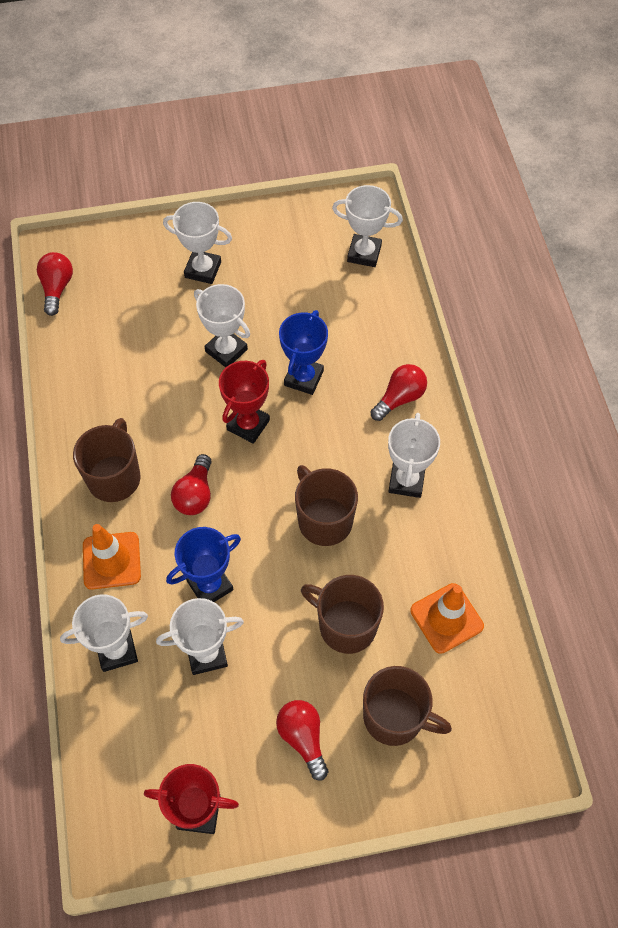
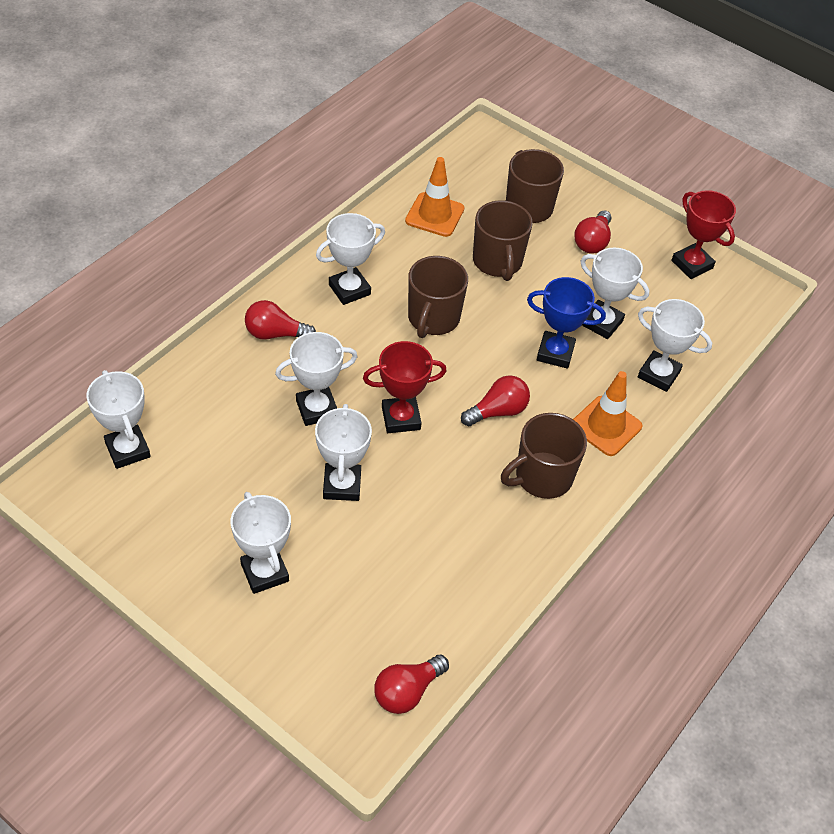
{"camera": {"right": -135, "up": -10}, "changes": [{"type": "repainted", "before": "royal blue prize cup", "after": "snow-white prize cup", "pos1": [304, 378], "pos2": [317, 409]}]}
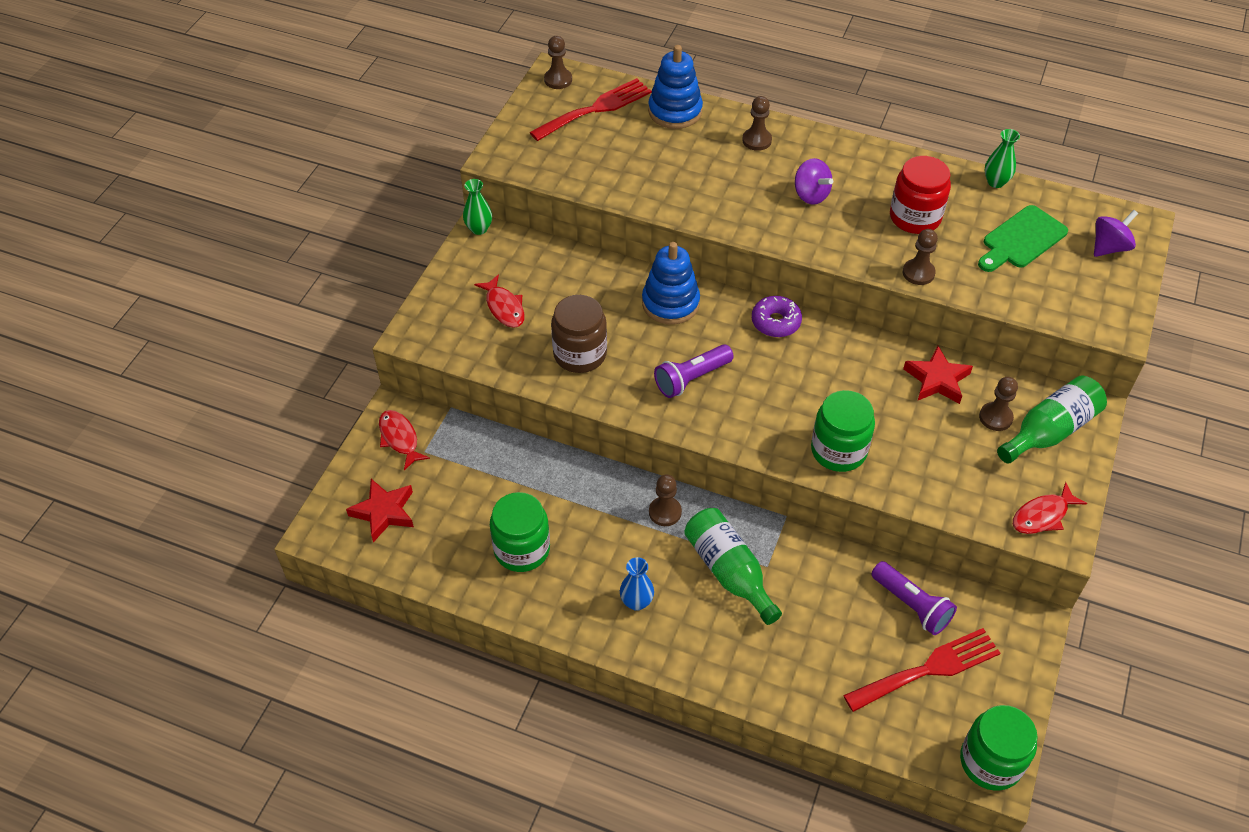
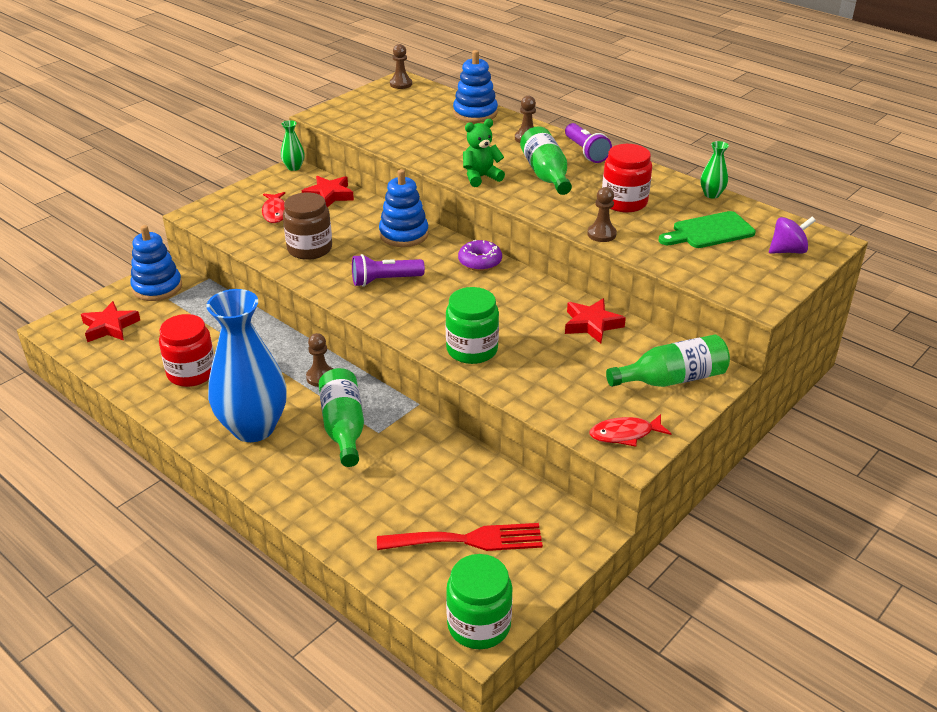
{"camera": {"right": 20, "up": -15}, "changes": [{"type": "gone", "before": "scarlet table fork", "pos1": [596, 109]}, {"type": "swapped", "before": "purple toy top", "after": "leaf-green flask", "pos1": [811, 195], "pos2": [546, 174]}, {"type": "gone", "before": "dark brown chess pawn", "pos1": [995, 417]}, {"type": "swapped", "before": "scarlet fish figure", "after": "royal blue stacking toy", "pos1": [400, 438], "pos2": [157, 287]}, {"type": "repainted", "before": "leaf-green jar", "after": "scarlet jar", "pos1": [522, 549], "pos2": [191, 373]}, {"type": "scaled", "before": "royal blue tall vase", "pos1": [636, 602], "pos2": [253, 428], "scale": 2.45}, {"type": "shifted", "before": "purple flashlight", "pos1": [911, 605], "pos2": [586, 152]}, {"type": "new", "after": "leaf-green teddy", "pos2": [481, 177]}, {"type": "new", "after": "scarlet star", "pos2": [329, 195]}]}
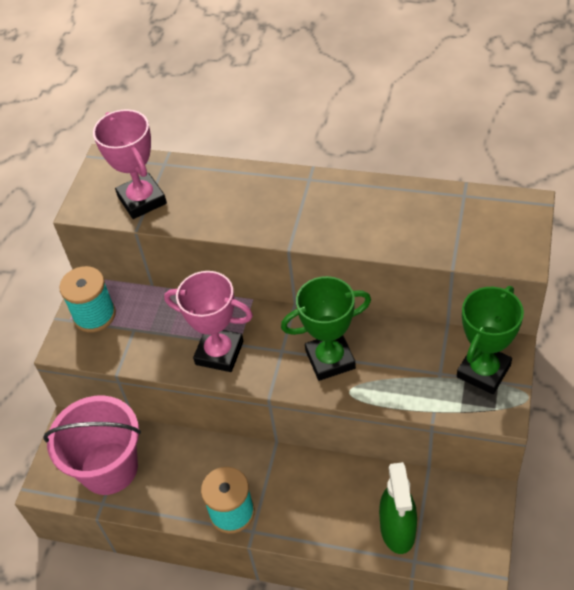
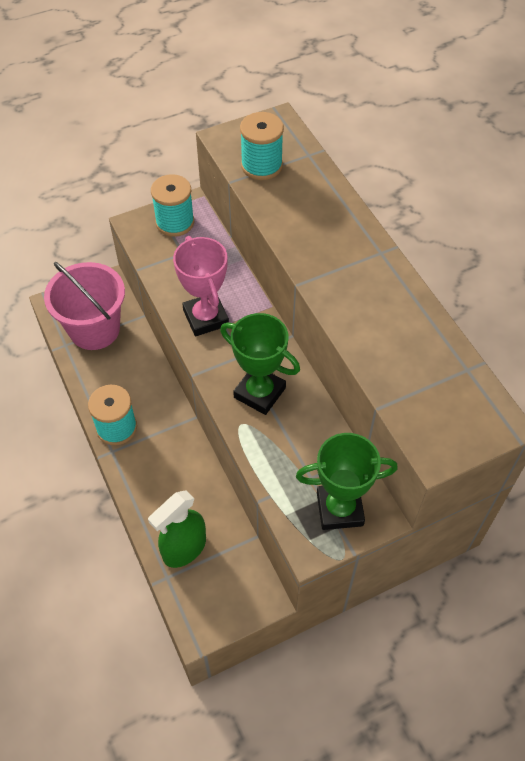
{"camera": {"right": 45, "up": 5}, "changes": [{"type": "swapped", "before": "rosy prize cup", "after": "turquoise reel of thread", "pos1": [142, 200], "pos2": [261, 166]}]}
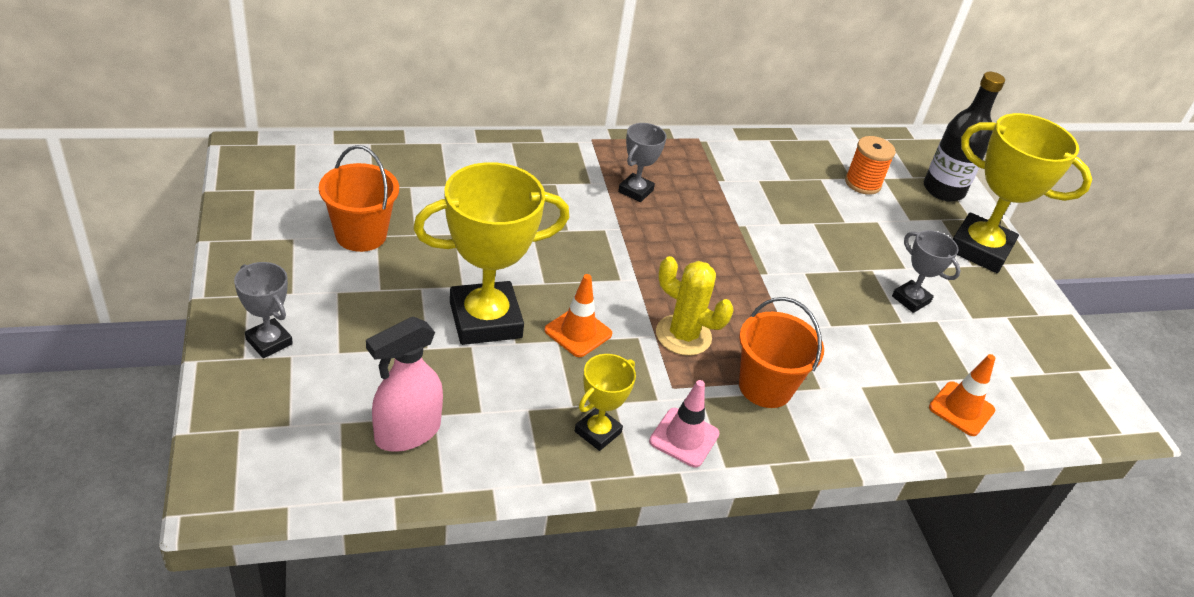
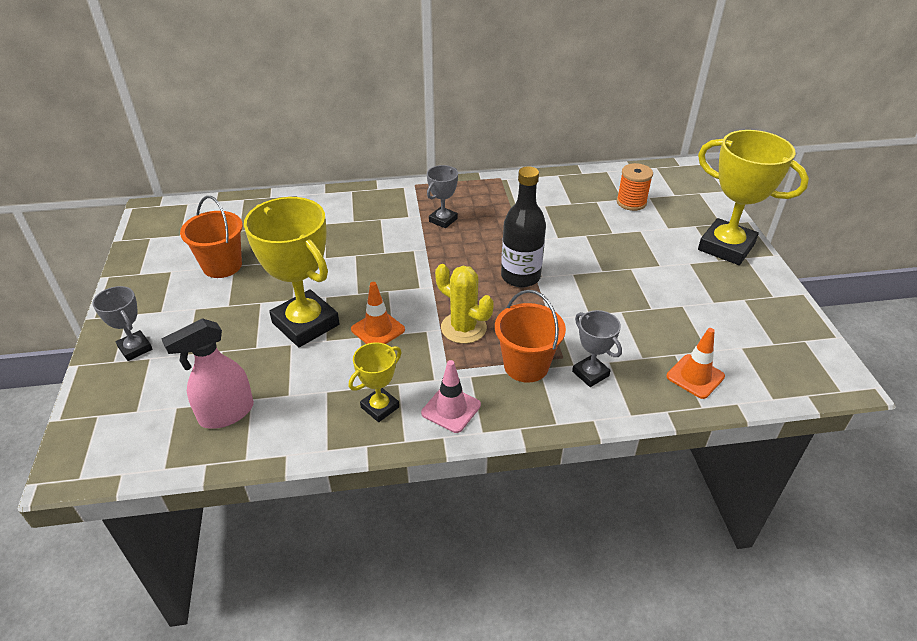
{"camera": {"right": 10, "up": 0}, "changes": [{"type": "shifted", "before": "jet-black flask", "pos1": [943, 190], "pos2": [520, 276]}, {"type": "rotated", "before": "bright yellow prize cup", "pos1": [485, 320], "pos2": [305, 324], "turn": 60}, {"type": "shifted", "before": "ash-grey prize cup", "pos1": [911, 299], "pos2": [590, 374]}]}
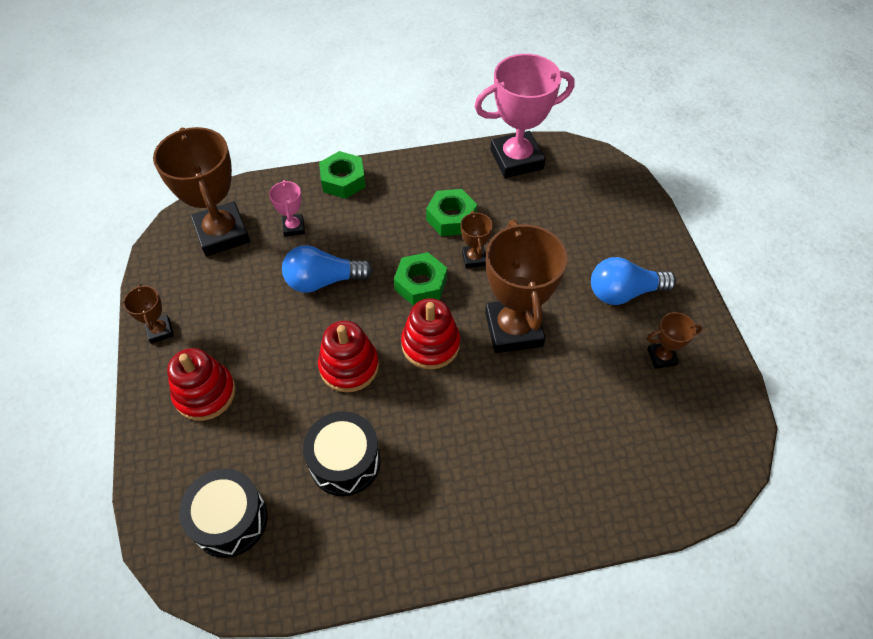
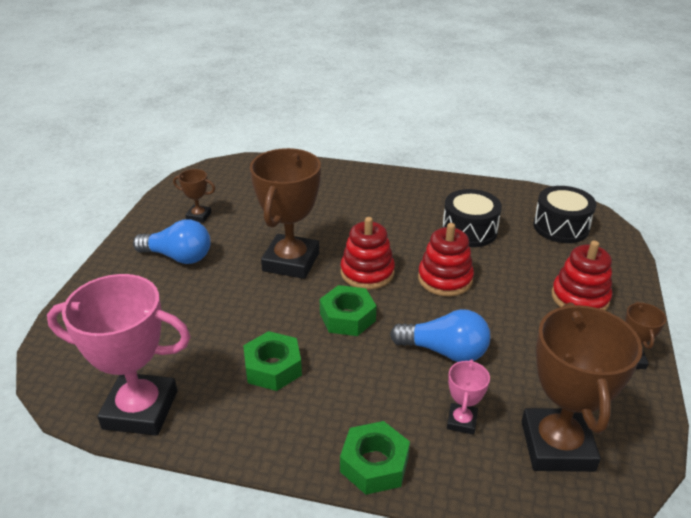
{"camera": {"right": -155, "up": -20}, "changes": [{"type": "gone", "before": "dark brown prize cup", "pos1": [474, 258]}]}
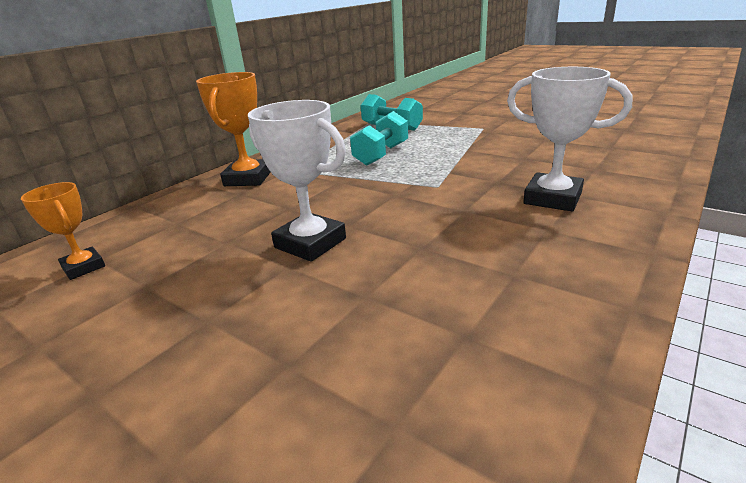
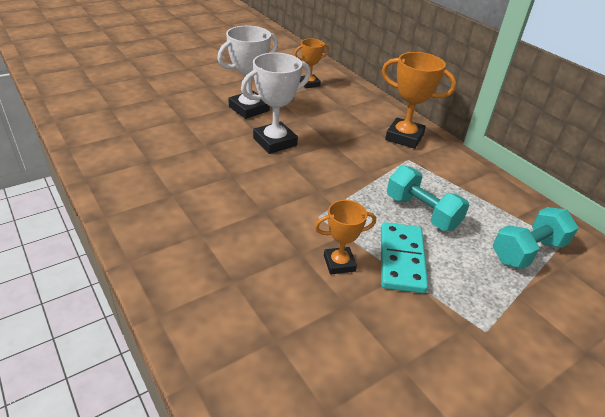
{"camera": {"right": 105, "up": 10}, "changes": [{"type": "shifted", "before": "snow-white prize cup", "pos1": [552, 198], "pos2": [249, 109]}, {"type": "new", "after": "orange prize cup", "pos2": [339, 263]}, {"type": "new", "after": "turquoise domino", "pos2": [401, 259]}]}
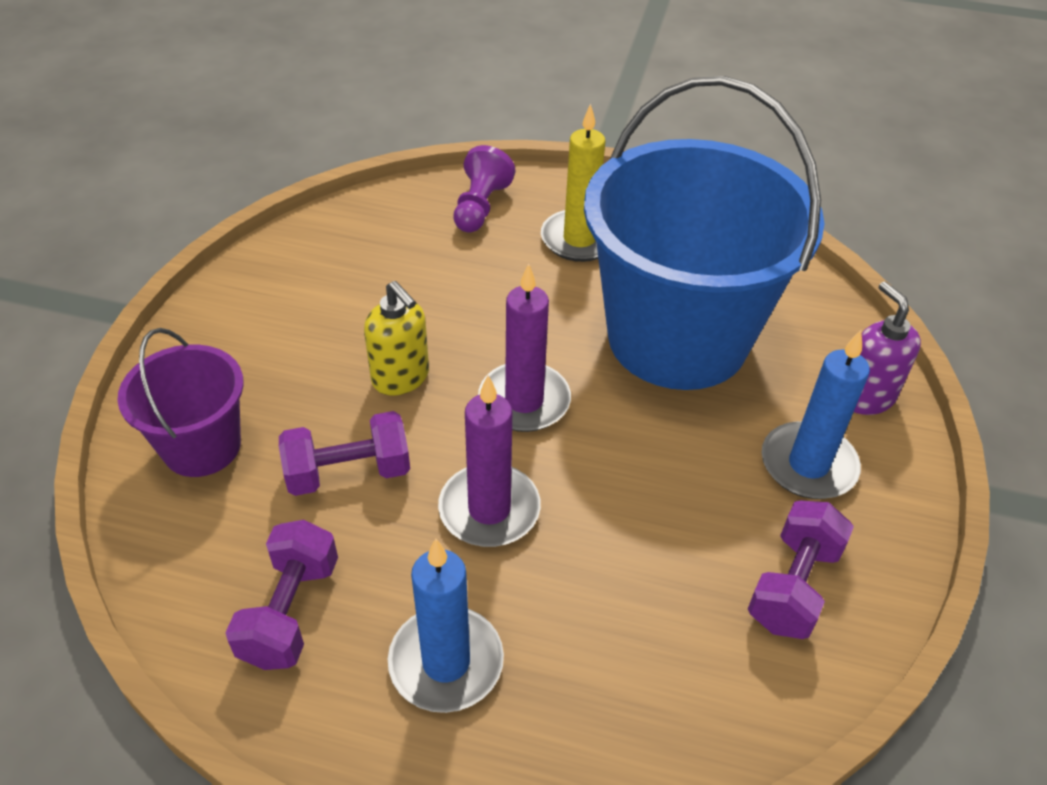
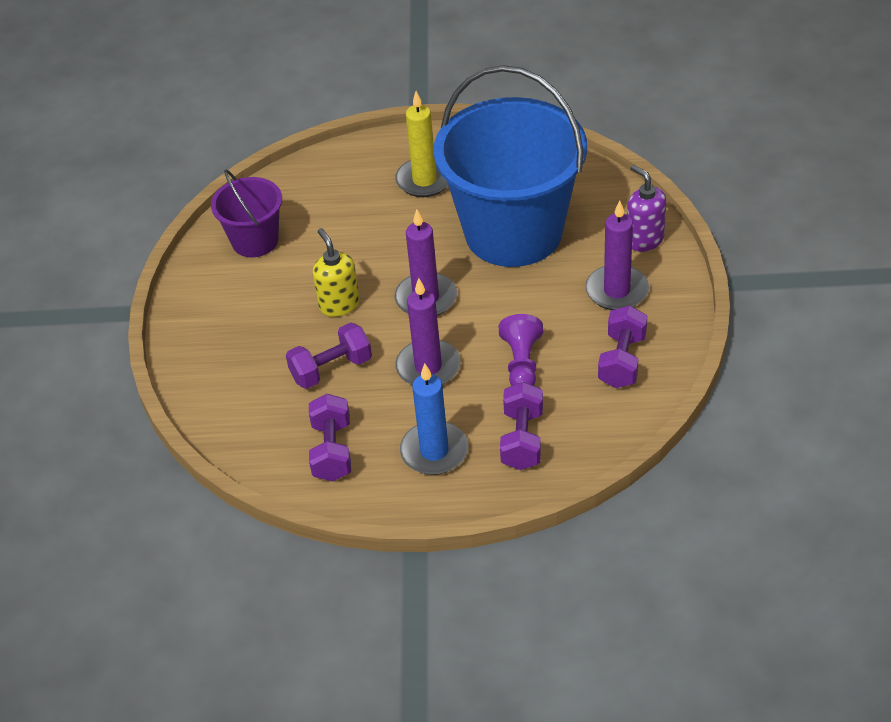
{"camera": {"right": -10, "up": 0}, "changes": [{"type": "shifted", "before": "purple chess pawn", "pos1": [480, 207], "pos2": [522, 363]}, {"type": "rotated", "before": "bright yellow soap dispenser", "pos1": [401, 378], "pos2": [339, 304], "turn": -150}, {"type": "shifted", "before": "purple bucket", "pos1": [202, 446], "pos2": [255, 241]}, {"type": "repainted", "before": "royal blue pillar candle", "after": "purple pillar candle", "pos1": [808, 465], "pos2": [617, 291]}, {"type": "new", "after": "purple free weight", "pos2": [522, 439]}]}
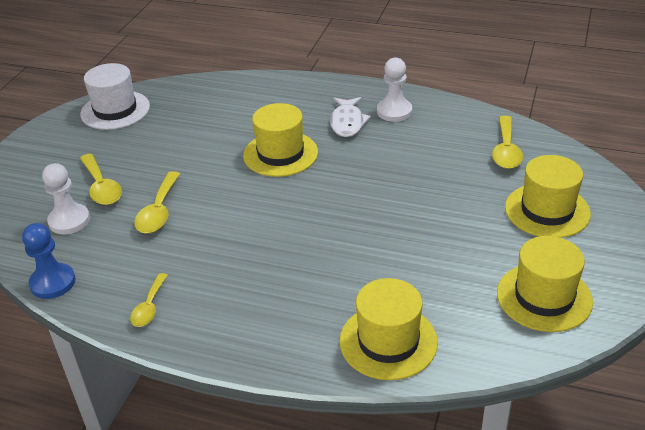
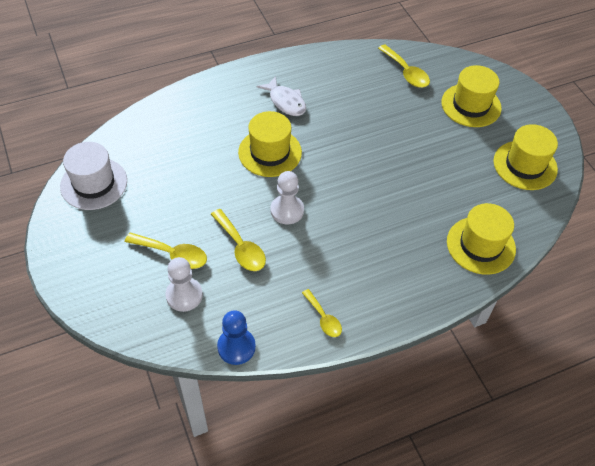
{"camera": {"right": -45, "up": 15}, "changes": [{"type": "shifted", "before": "snow-white chess pawn", "pos1": [394, 111], "pos2": [287, 210]}]}
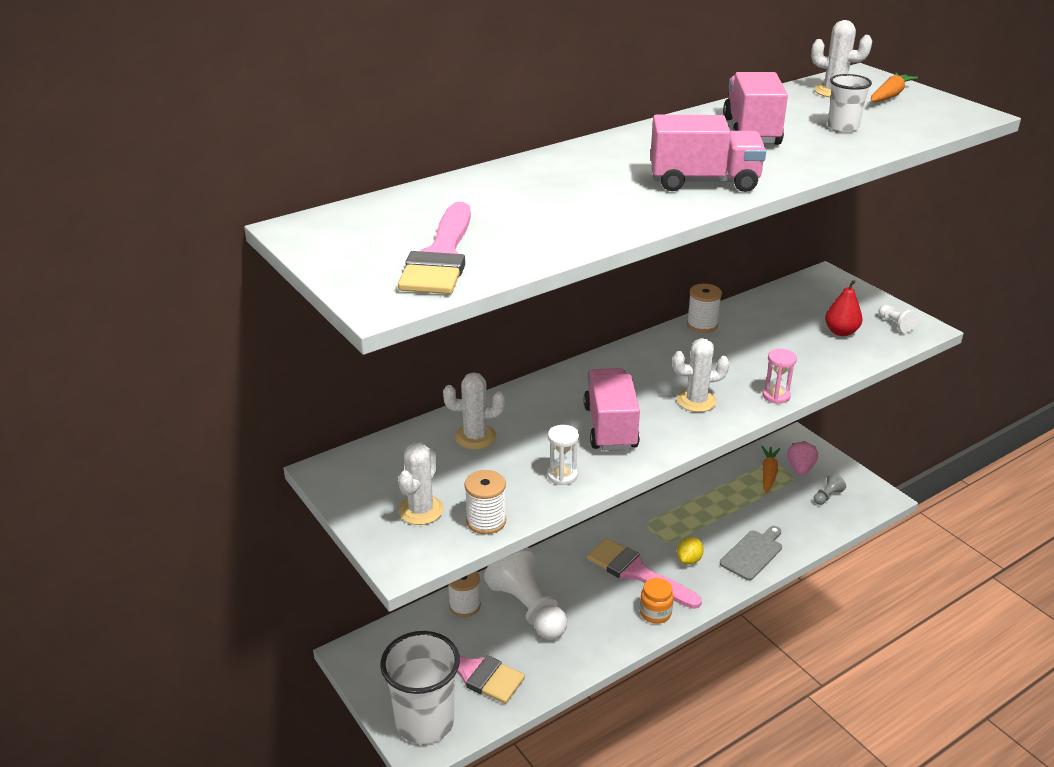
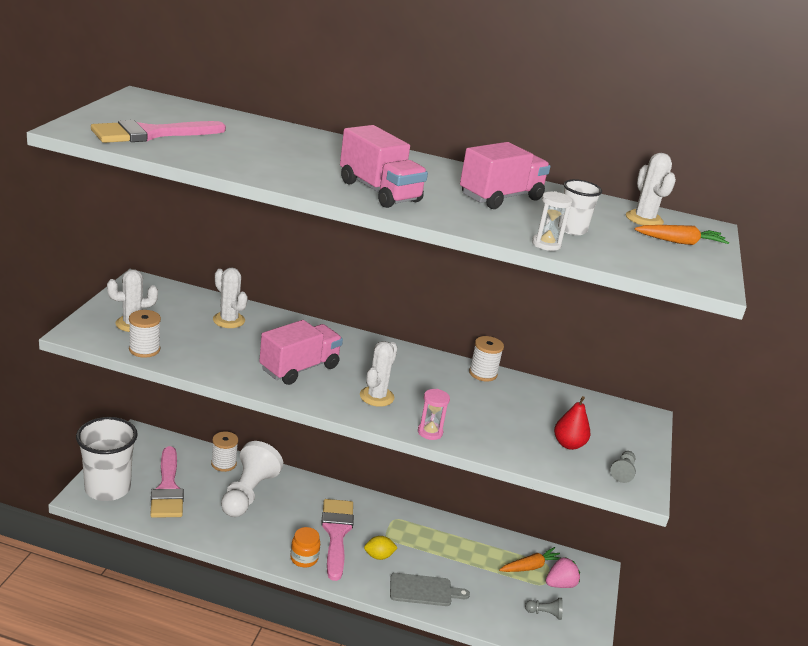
{"camera": {"right": 45, "up": -5}, "changes": [{"type": "repainted", "before": "snow-white chess pawn", "after": "ash-grey chess pawn", "pos1": [895, 324], "pos2": [623, 472]}, {"type": "rotated", "before": "snow-white saguaro cactus", "pos1": [696, 401], "pos2": [376, 396], "turn": 75}, {"type": "shifted", "before": "snow-white sandglass", "pos1": [562, 475], "pos2": [546, 244]}]}
